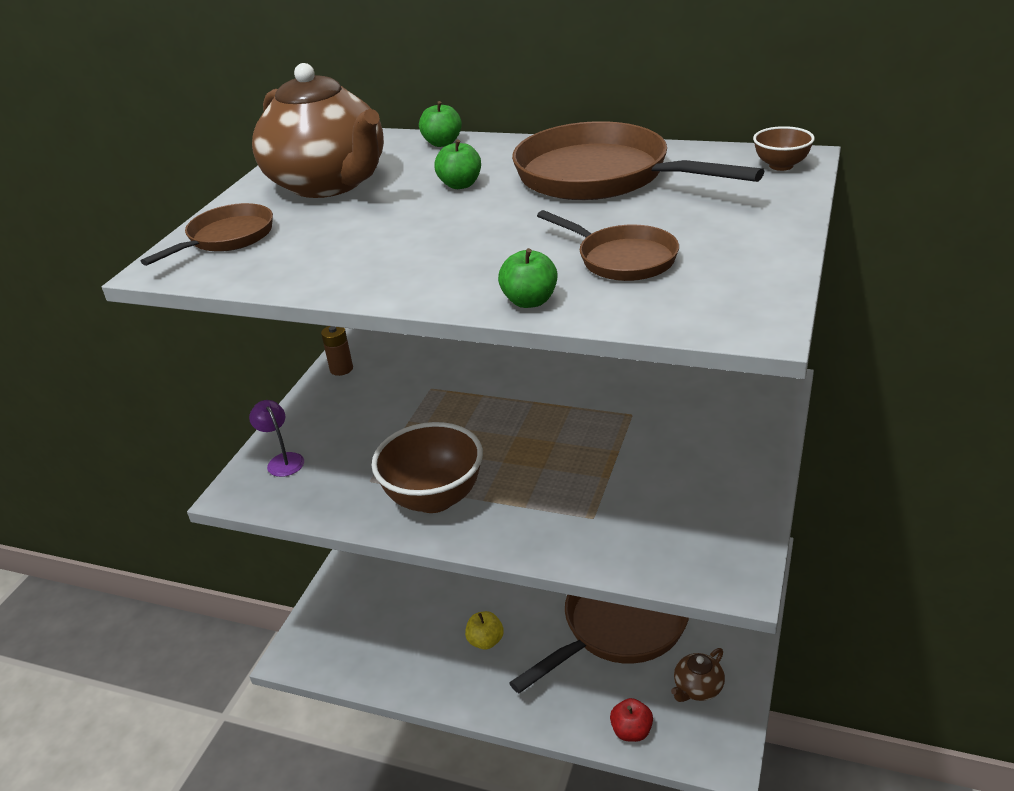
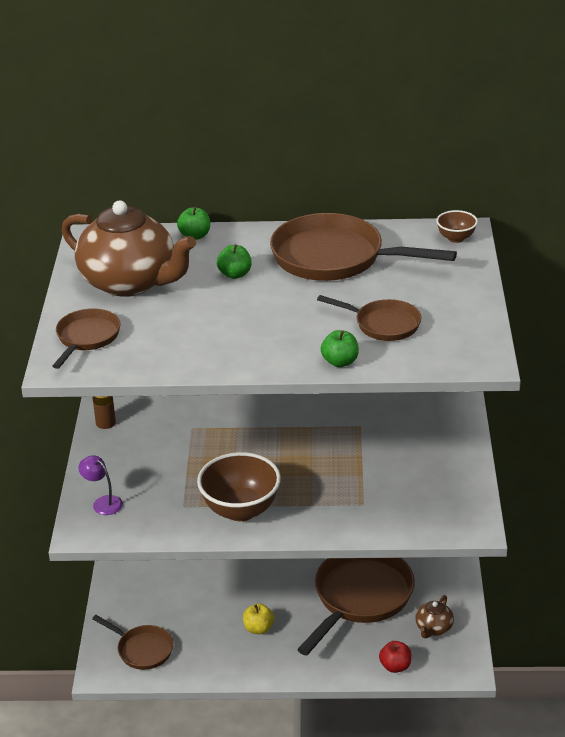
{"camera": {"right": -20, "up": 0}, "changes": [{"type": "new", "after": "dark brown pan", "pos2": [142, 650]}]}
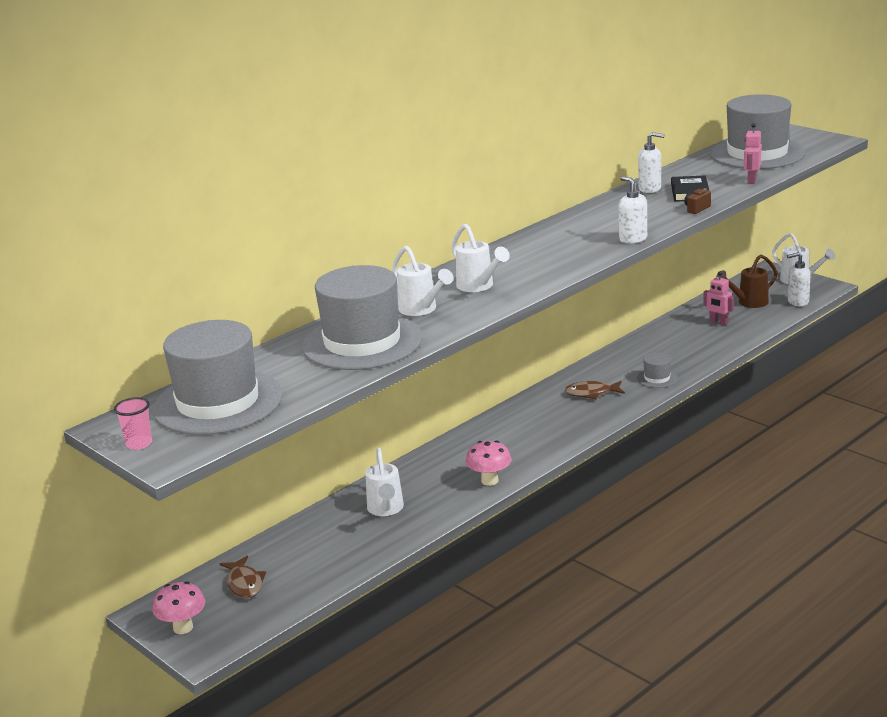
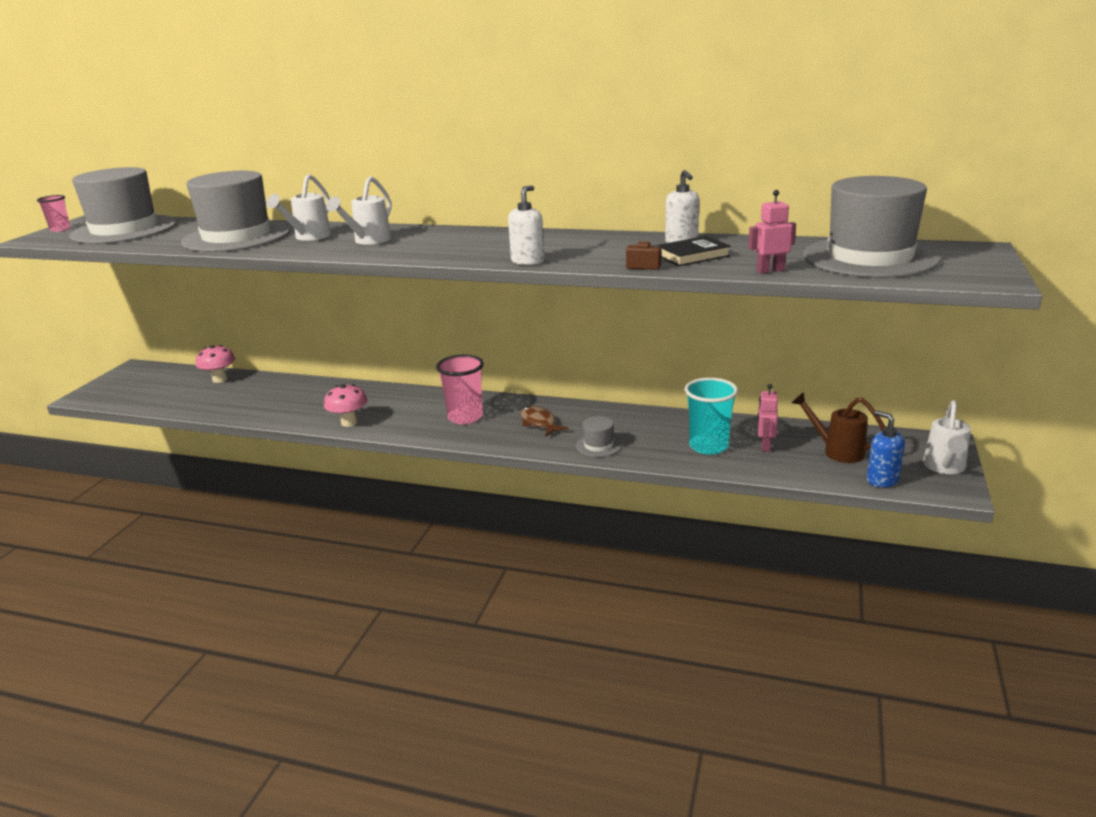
{"camera": {"right": 60, "up": 0}, "changes": [{"type": "repainted", "before": "snow-white soap dispenser", "after": "royal blue soap dispenser", "pos1": [797, 302], "pos2": [882, 480]}, {"type": "gone", "before": "snow-white sprinkling can", "pos1": [386, 510]}, {"type": "gone", "before": "dark brown fish figure", "pos1": [244, 584]}, {"type": "shifted", "before": "rosy mushroom", "pos1": [183, 628], "pos2": [220, 379]}, {"type": "new", "after": "rosy beaker", "pos2": [465, 417]}, {"type": "new", "after": "turquoise beaker", "pos2": [708, 446]}]}
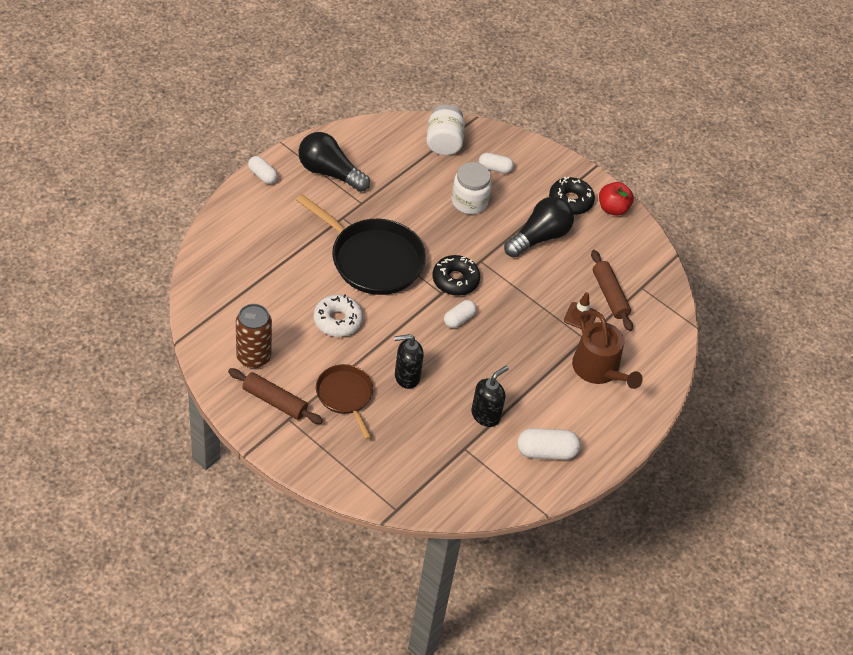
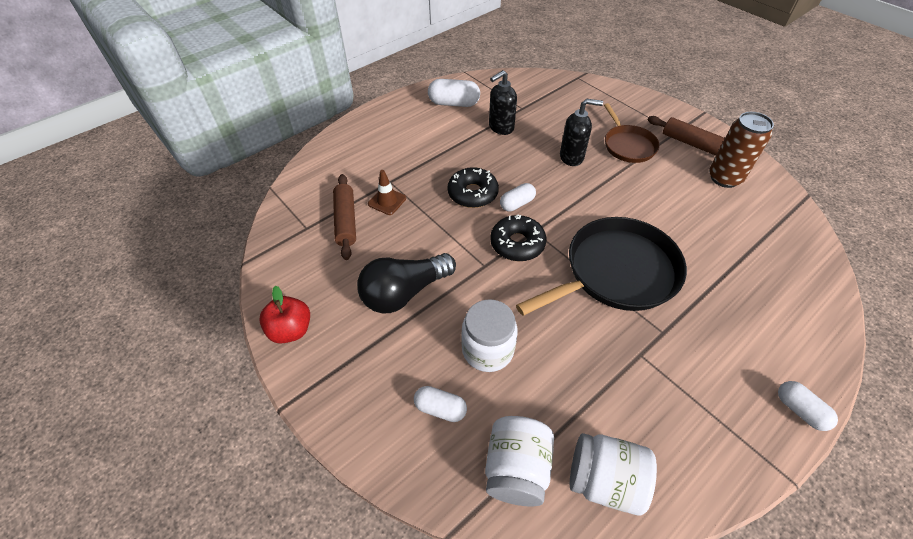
{"camera": {"right": -165, "up": 0}, "changes": [{"type": "gone", "before": "jet-black bulb", "pos1": [329, 172]}, {"type": "shifted", "before": "jet-black donut", "pos1": [570, 201], "pos2": [472, 193]}, {"type": "rotated", "before": "jet-black pan", "pos1": [373, 259], "pos2": [616, 272], "turn": 105}, {"type": "gone", "before": "snow-white donut", "pos1": [337, 320]}, {"type": "gone", "before": "dark brown sprinkling can", "pos1": [599, 370]}, {"type": "new", "after": "snow-white jar", "pos2": [604, 480]}]}
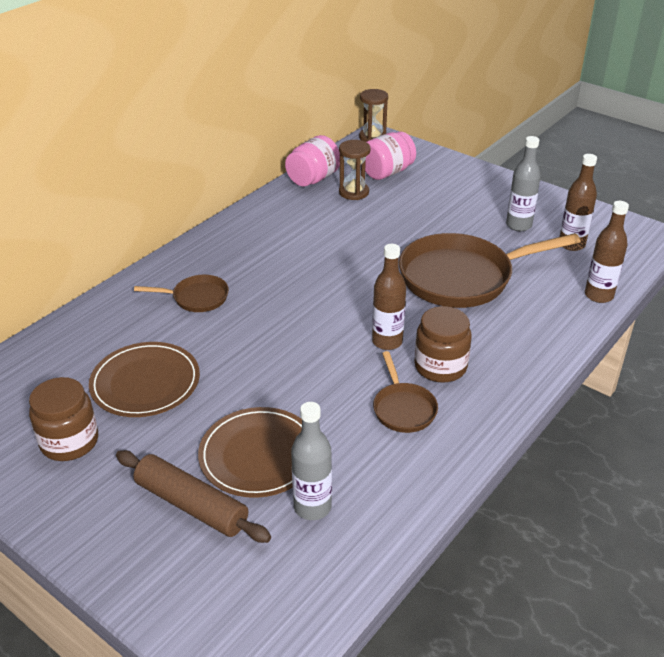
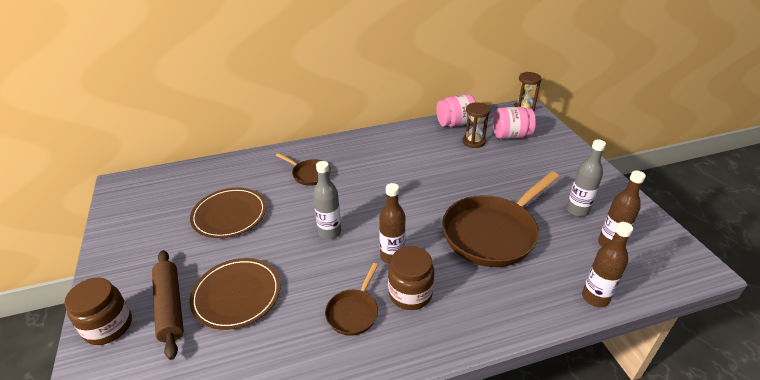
{"camera": {"right": 35, "up": 0}, "changes": [{"type": "rotated", "before": "dark brown pan", "pos1": [462, 277], "pos2": [493, 233], "turn": -60}, {"type": "shifted", "before": "dark brown jar", "pos1": [69, 442], "pos2": [108, 326]}, {"type": "shifted", "before": "ash-grey flask", "pos1": [312, 507], "pos2": [329, 232]}]}
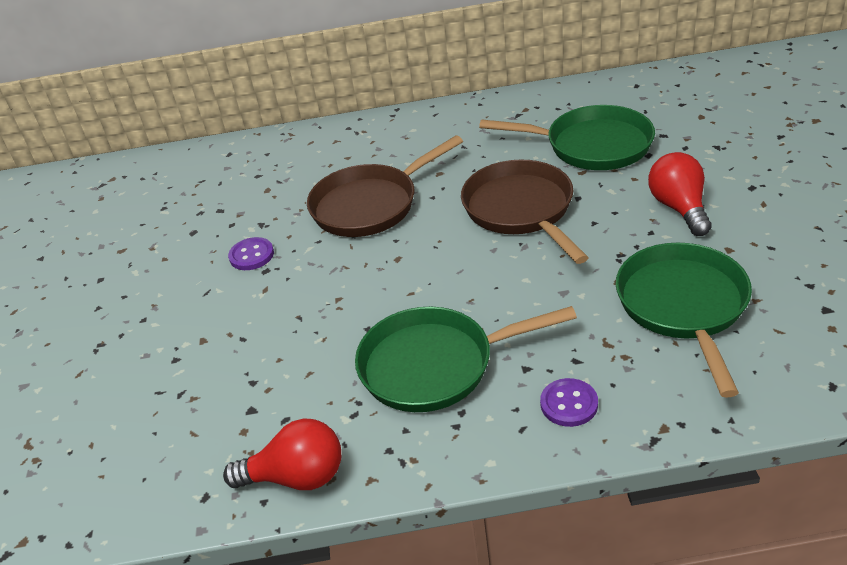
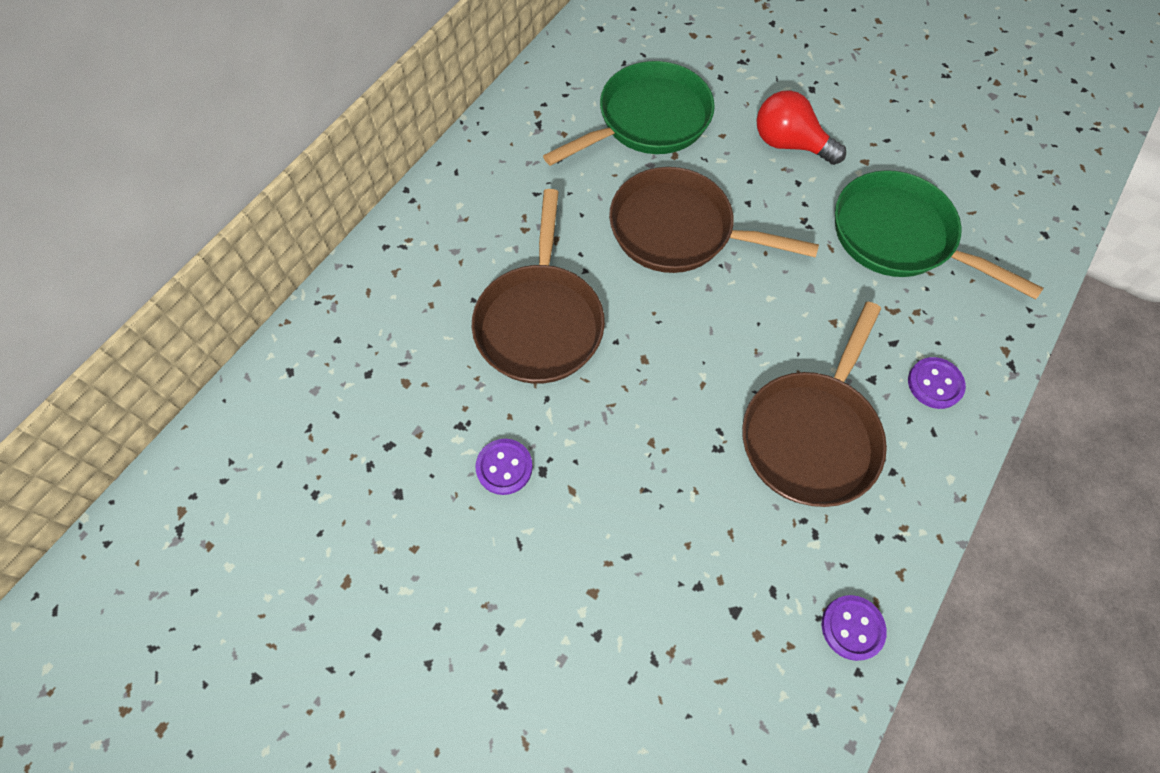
{"camera": {"right": -55, "up": 25}, "changes": [{"type": "repainted", "before": "leaf-green pan", "after": "dark brown pan", "pos1": [435, 365], "pos2": [812, 434]}, {"type": "swapped", "before": "scarlet bulb", "after": "purple sewing button", "pos1": [297, 477], "pos2": [852, 627]}]}
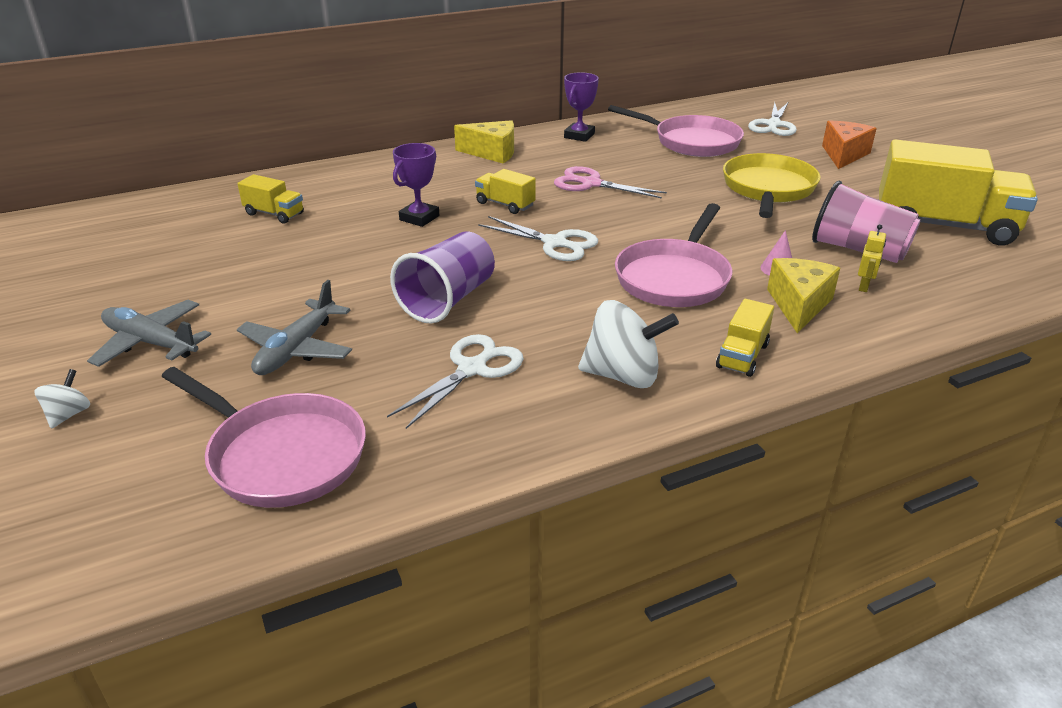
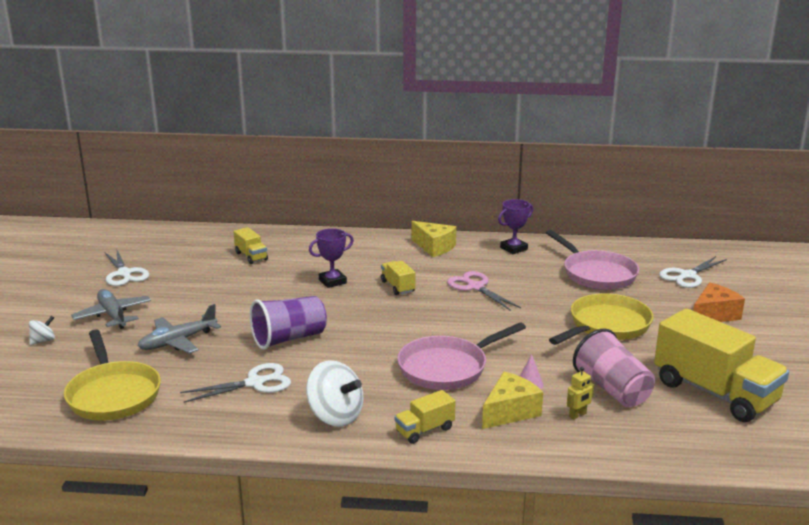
{"camera": {"right": 30, "up": -10}, "changes": [{"type": "shifted", "before": "snow-white pair of scissors", "pos1": [554, 243], "pos2": [124, 273]}, {"type": "repainted", "before": "rosy pan", "after": "bright yellow pan", "pos1": [281, 455], "pos2": [113, 394]}]}
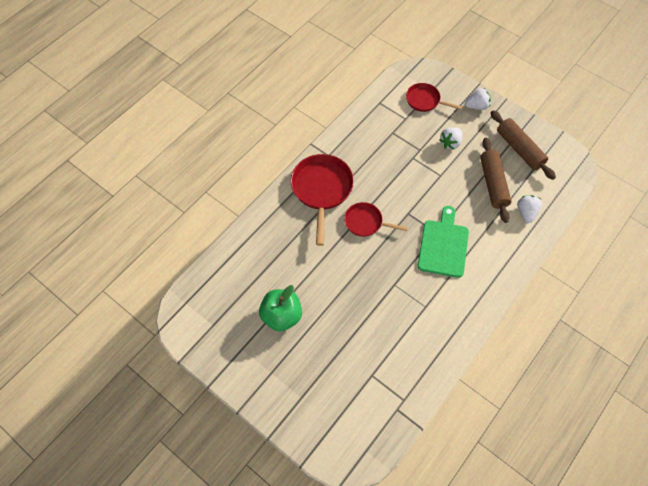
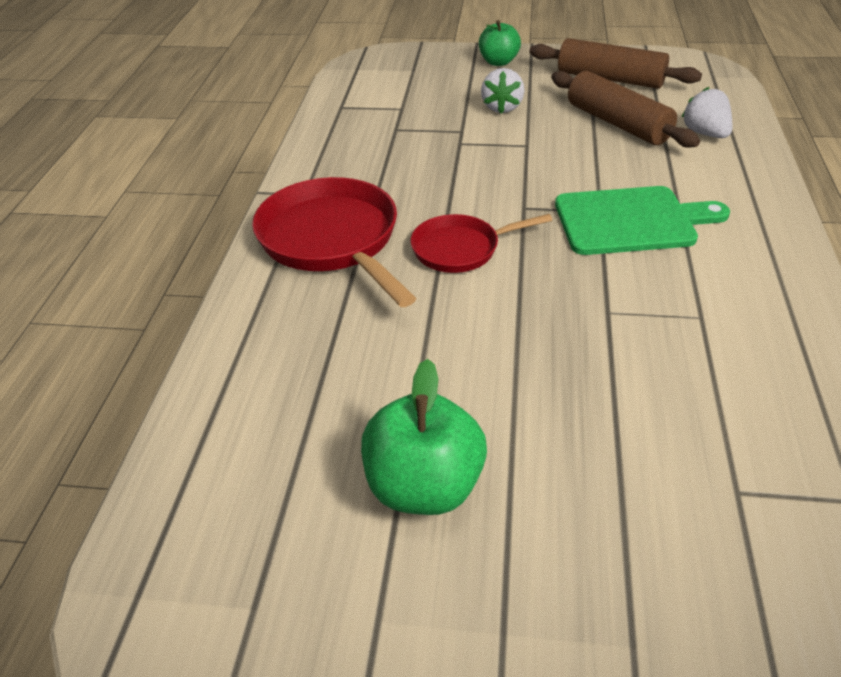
{"camera": {"right": -30, "up": -20}, "changes": [{"type": "gone", "before": "scarlet pan", "pos1": [425, 100]}, {"type": "swapped", "before": "snow-white berry", "after": "leaf-green toy apple", "pos1": [477, 106], "pos2": [498, 62]}, {"type": "rotated", "before": "leaf-green cutting board", "pos1": [443, 246], "pos2": [631, 221], "turn": 105}]}
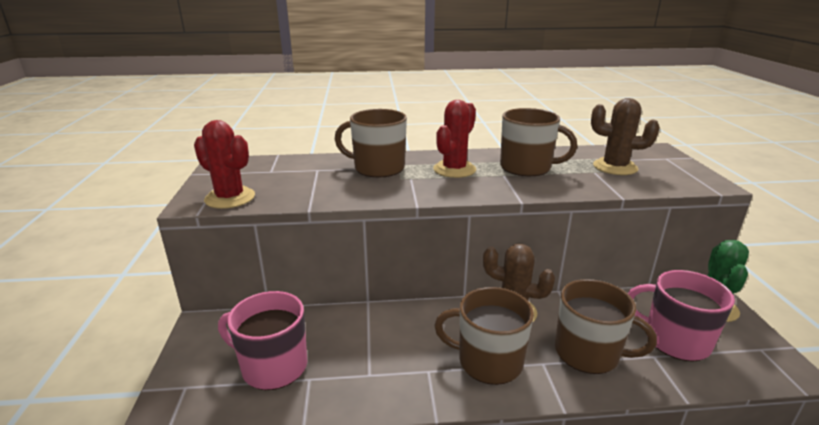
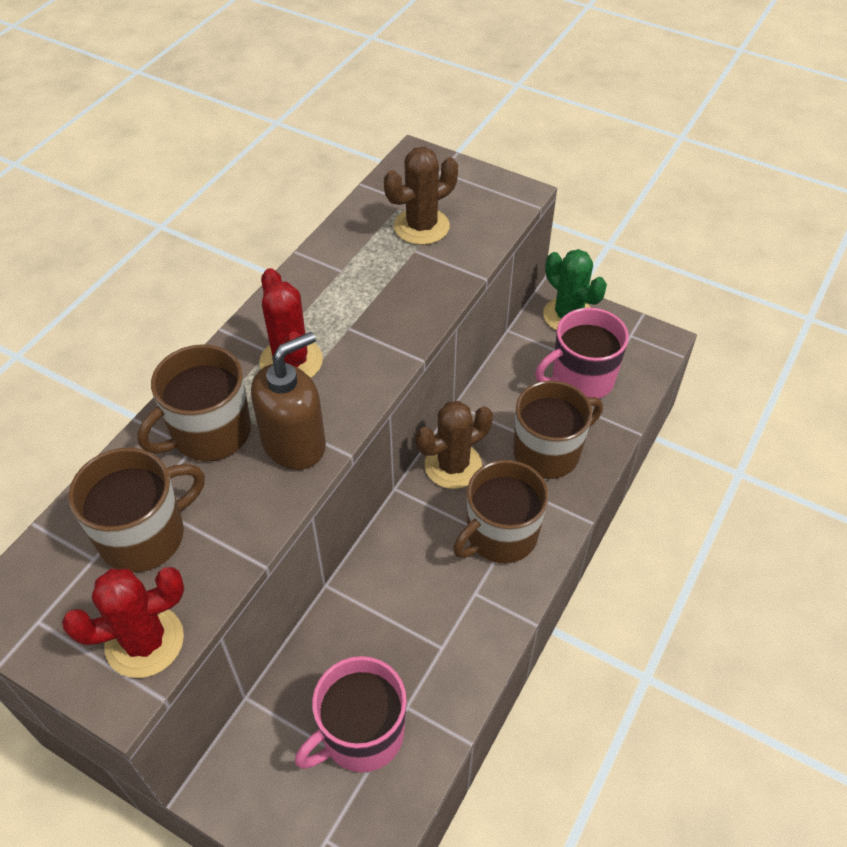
{"camera": {"right": -55, "up": 25}, "changes": [{"type": "shifted", "before": "dark brown mug", "pos1": [526, 167], "pos2": [144, 535]}, {"type": "new", "after": "dark brown soap dispenser", "pos2": [294, 444]}]}
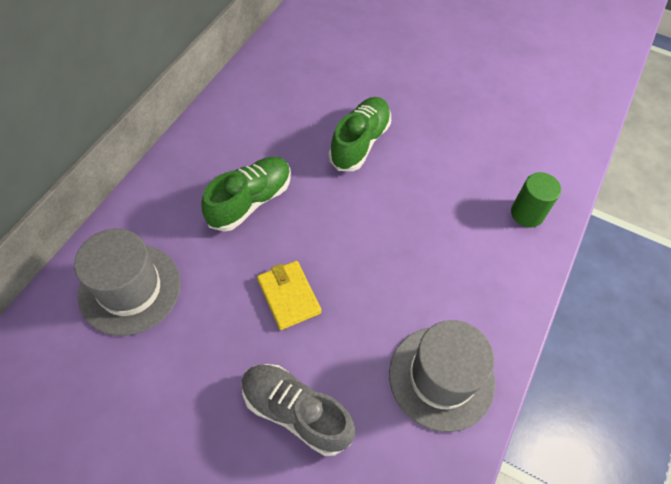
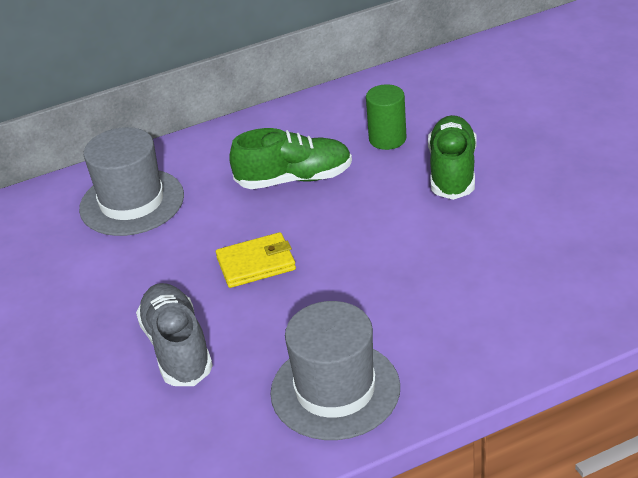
{"camera": {"right": 45, "up": -20}, "changes": [{"type": "rotated", "before": "leaf-green lace-up shoe", "pos1": [360, 142], "pos2": [452, 171], "turn": -60}, {"type": "shifted", "before": "leaf-green solid cylinder", "pos1": [527, 213], "pos2": [387, 139]}, {"type": "rotated", "before": "bright yellow billfold", "pos1": [288, 296], "pos2": [256, 264], "turn": 60}]}
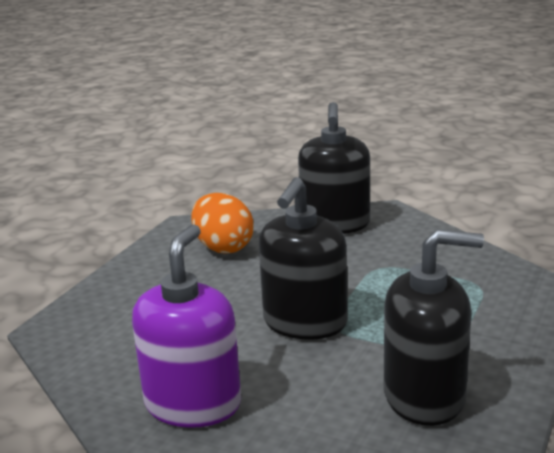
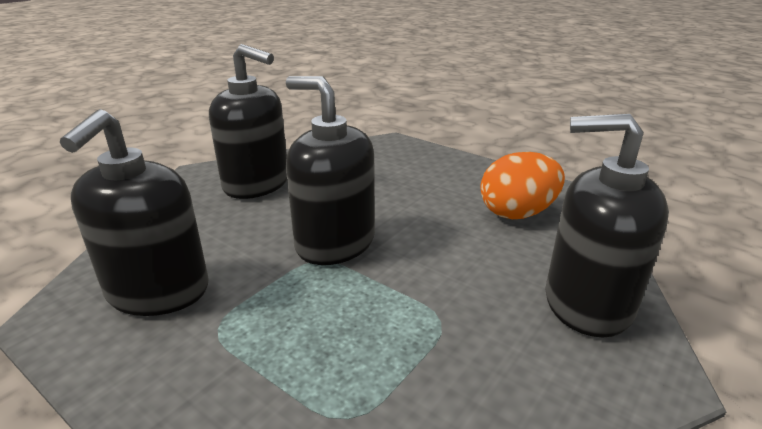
{"camera": {"right": 100, "up": 5}, "changes": [{"type": "repainted", "before": "purple soap dispenser", "after": "jet-black soap dispenser", "pos1": [193, 404], "pos2": [257, 184]}]}
